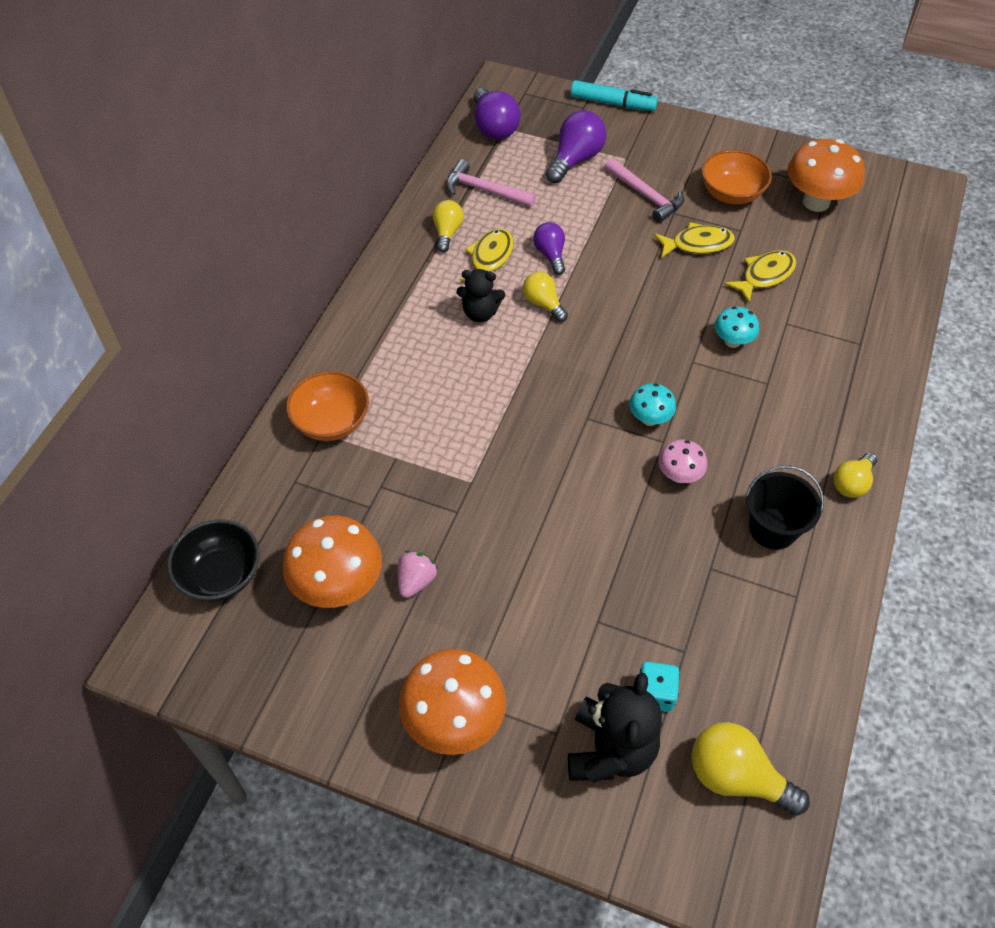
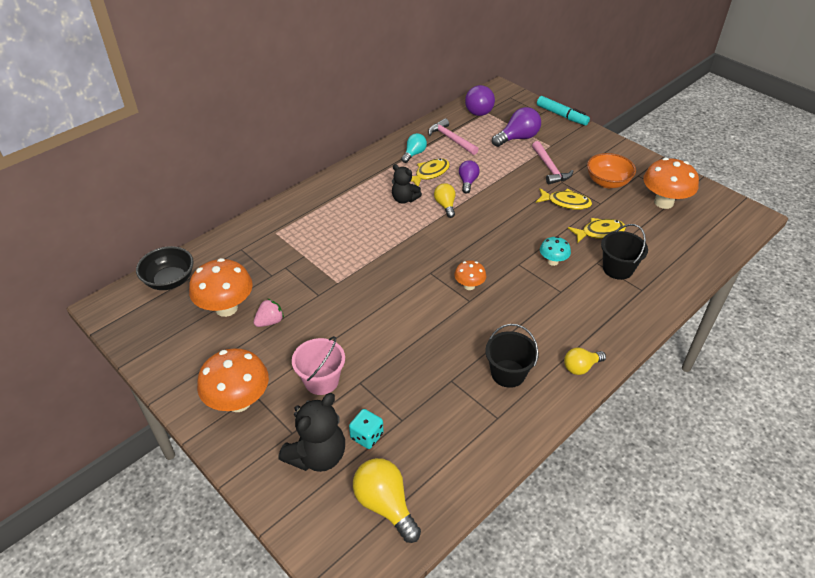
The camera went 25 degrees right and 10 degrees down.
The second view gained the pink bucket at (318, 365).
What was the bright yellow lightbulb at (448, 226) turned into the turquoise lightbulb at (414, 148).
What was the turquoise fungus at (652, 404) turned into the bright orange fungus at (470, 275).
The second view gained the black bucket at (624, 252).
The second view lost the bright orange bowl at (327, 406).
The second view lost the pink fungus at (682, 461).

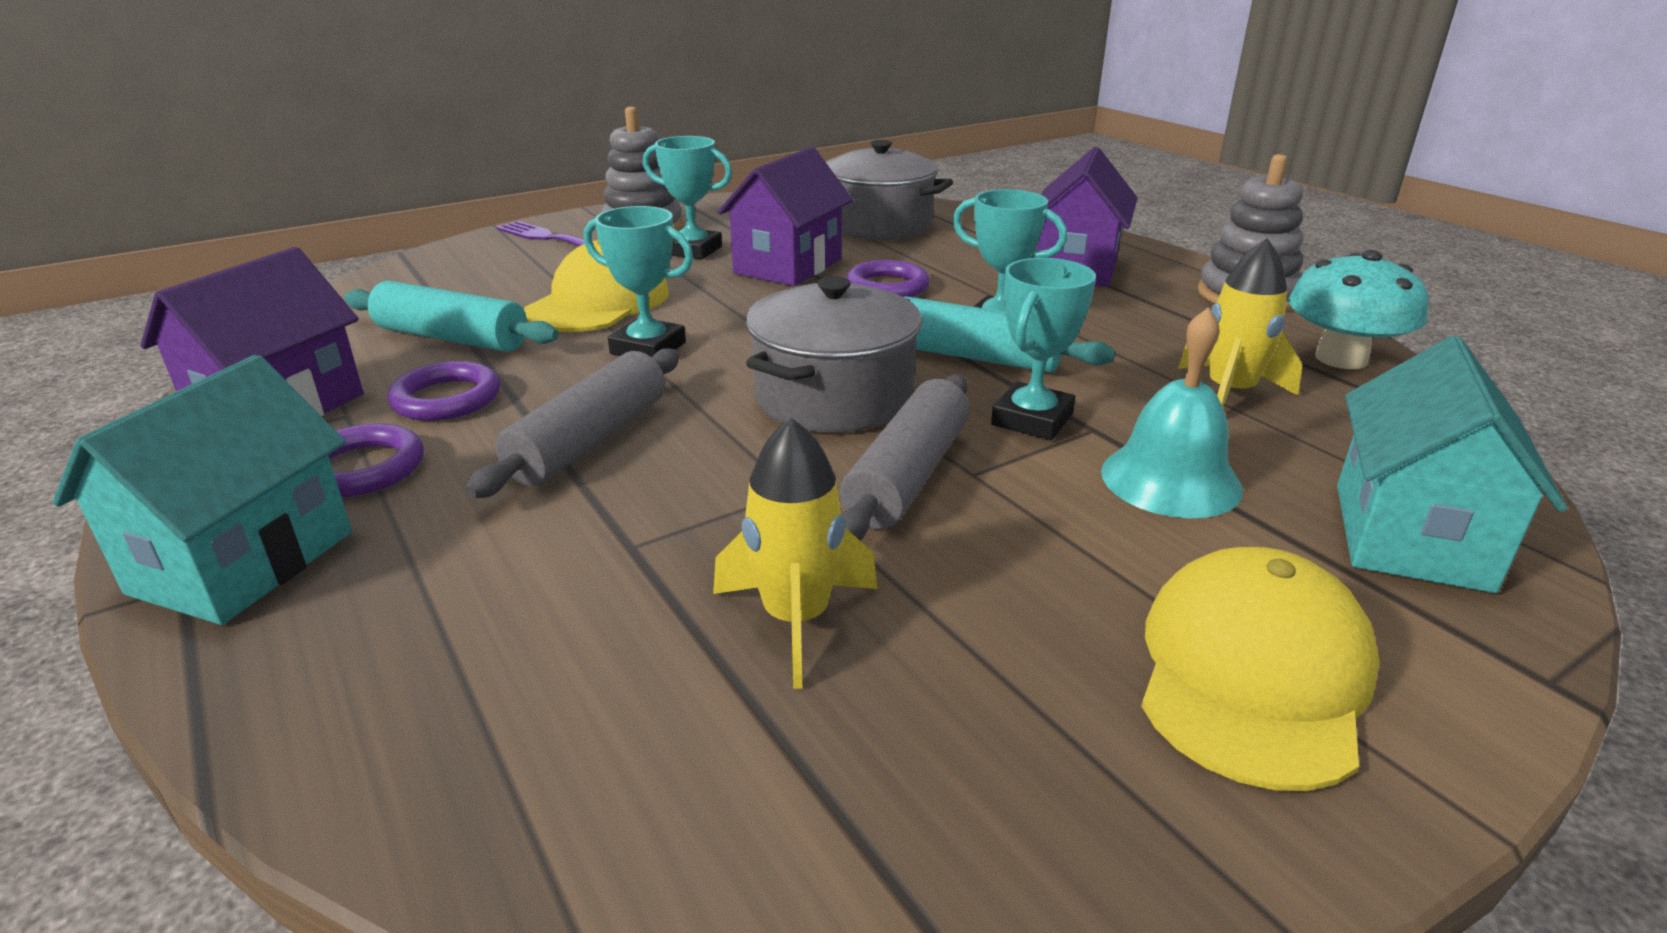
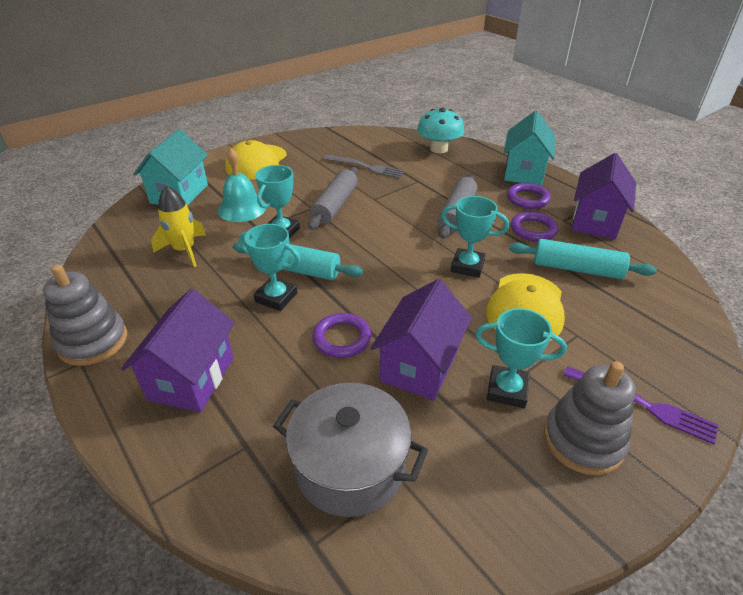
The camera went 175 degrees right and 10 degrees up.
Where the bright yellow rocket stood at (795, 553), the gray fork came to stand at (364, 166).
The turquoise fungus ended up elsewhere, having gone from (1358, 309) to (440, 130).
The second view lost the gray cooking pot at (834, 354).

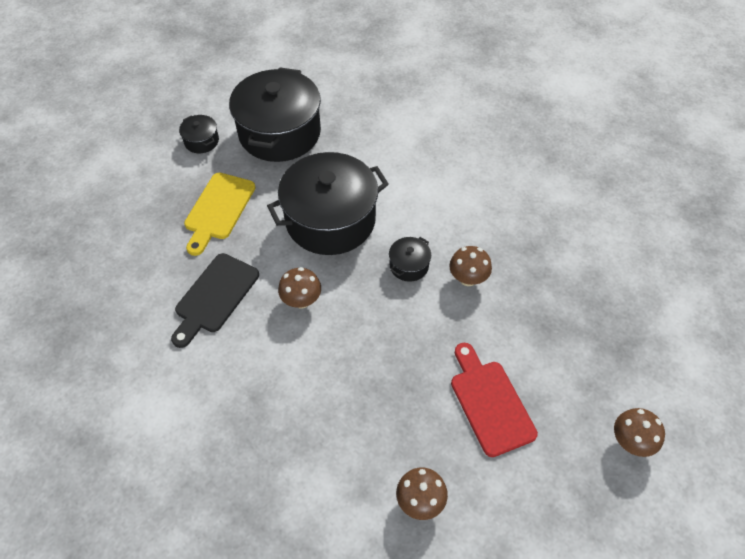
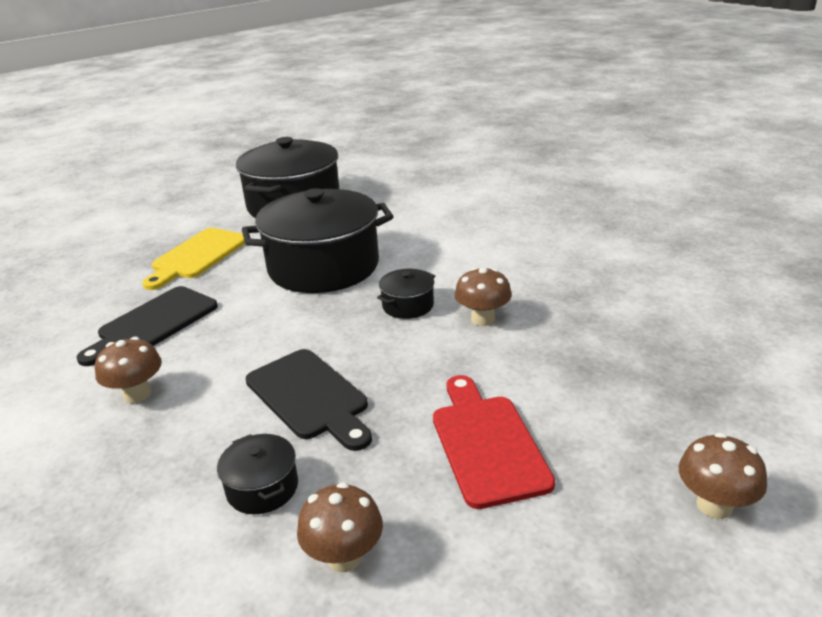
The camera went 10 degrees right and 25 degrees down.
The russet fungus ended up elsewhere, having gone from (299, 287) to (128, 370).
The black cooking pot ended up elsewhere, having gone from (199, 134) to (257, 474).
The second view gained the black chopping board at (309, 400).

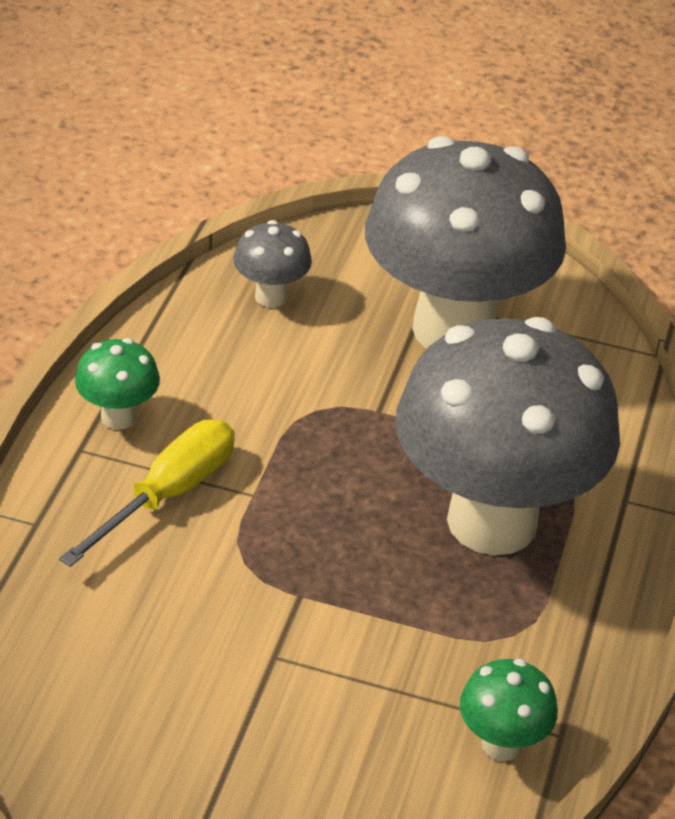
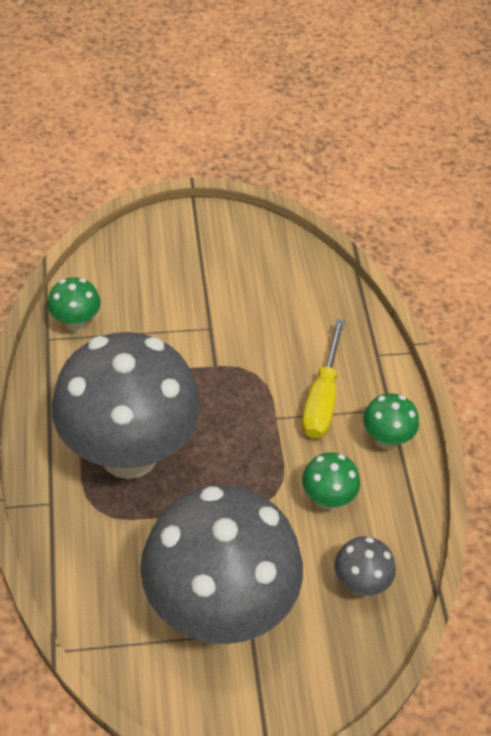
The camera went 155 degrees right and 10 degrees up.
The second view gained the green fungus at (331, 481).

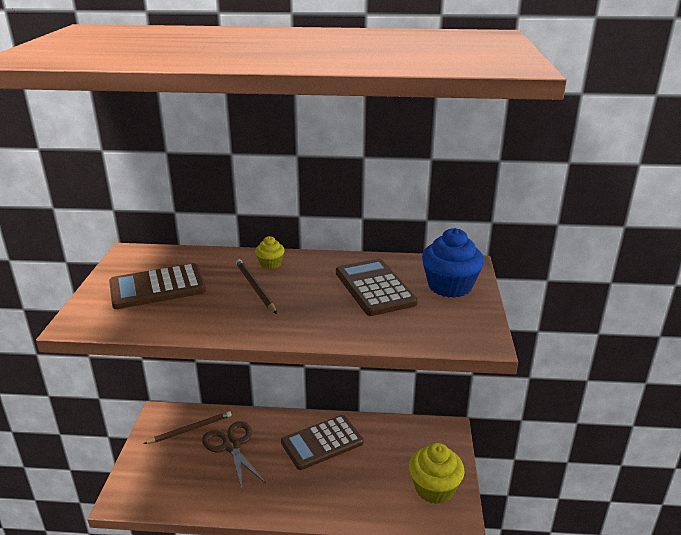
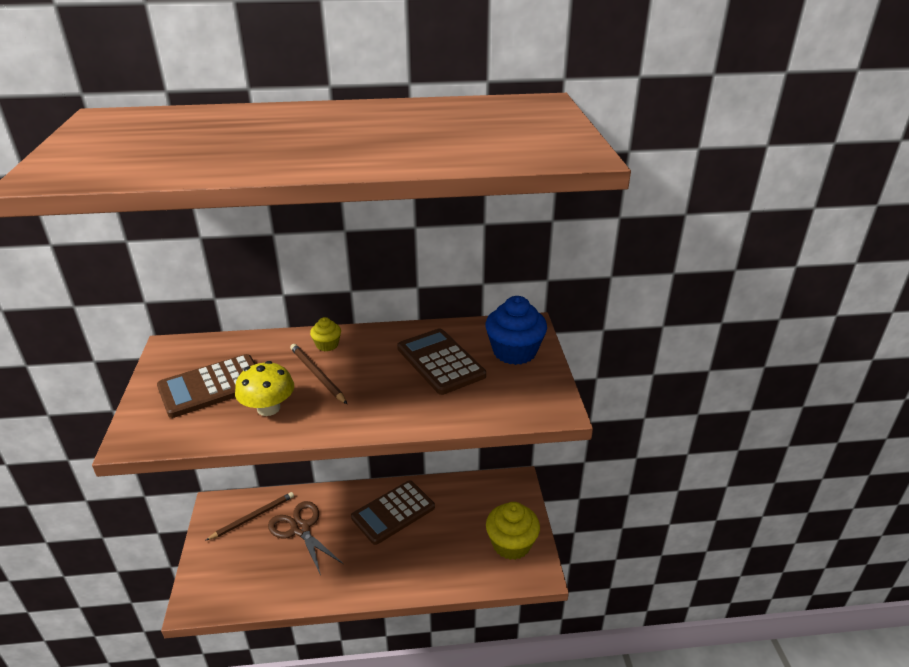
The camera went 10 degrees left and 5 degrees up.
The second view gained the bright yellow fungus at (264, 388).

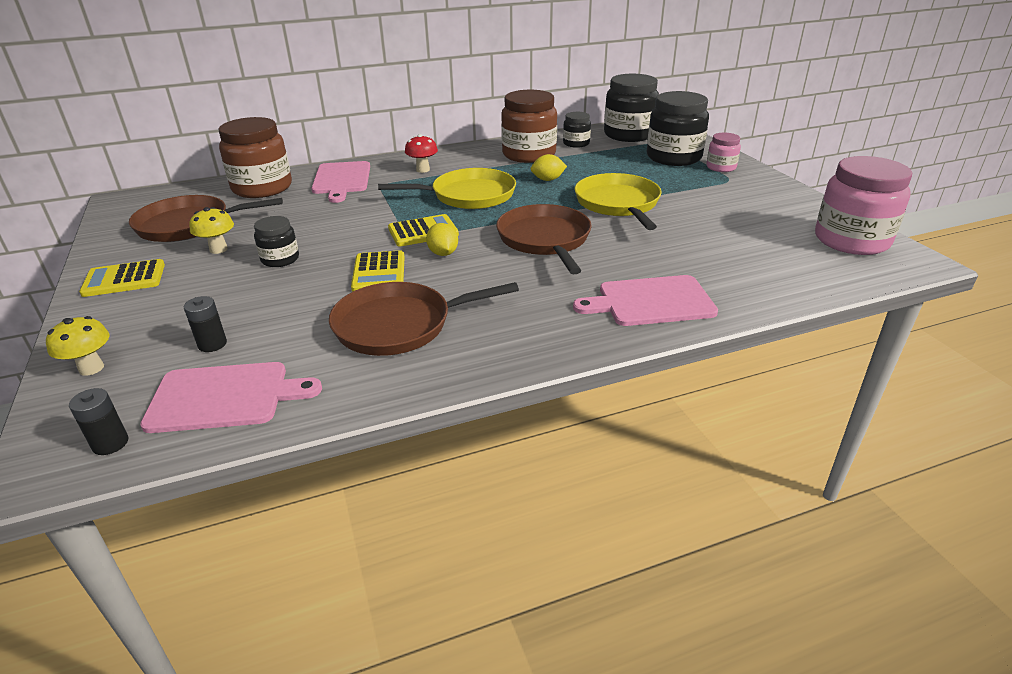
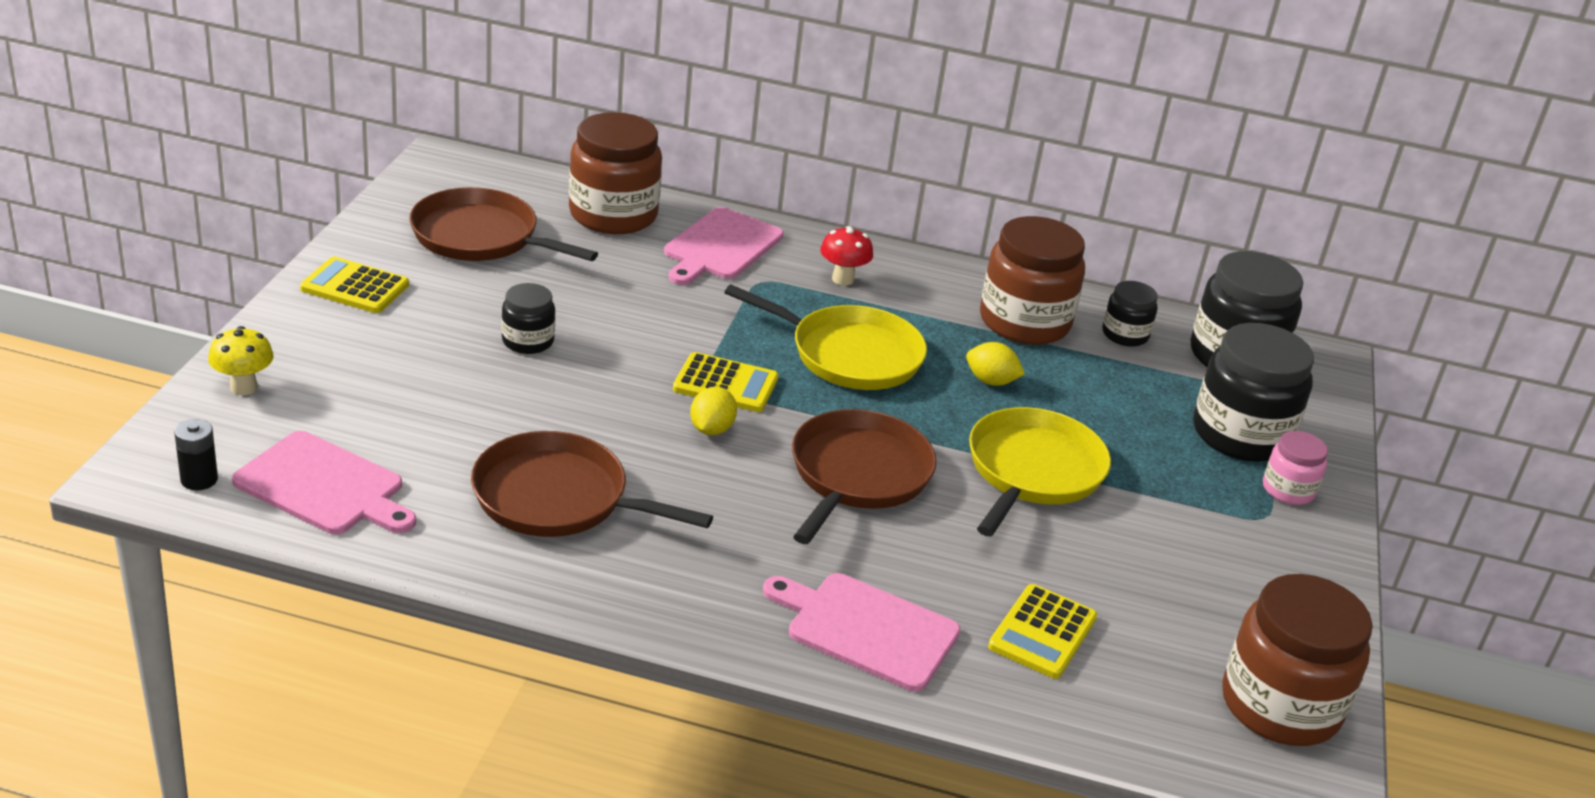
The camera went 30 degrees right and 0 degrees up.
The bright yellow calculator ended up elsewhere, having gone from (378, 271) to (1042, 631).
What was the pink preserve jar at (863, 205) turned into the russet preserve jar at (1297, 660).
The second view lost the black battery at (205, 324).
The second view lost the bright yellow fungus at (211, 230).

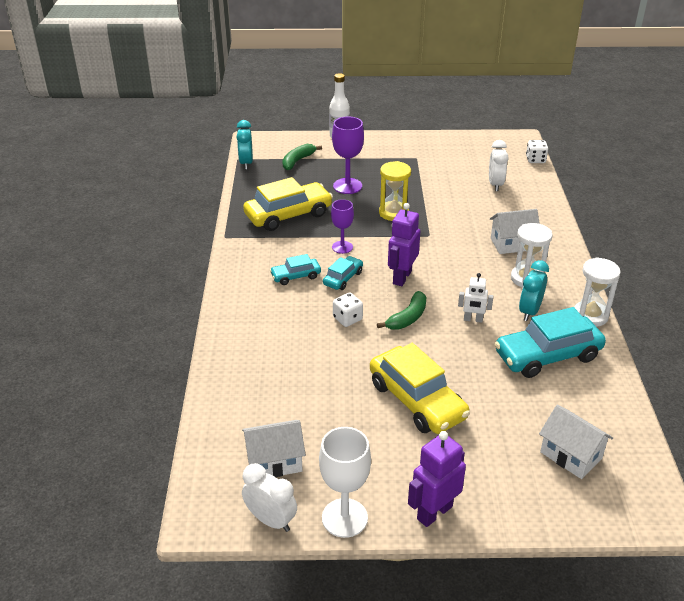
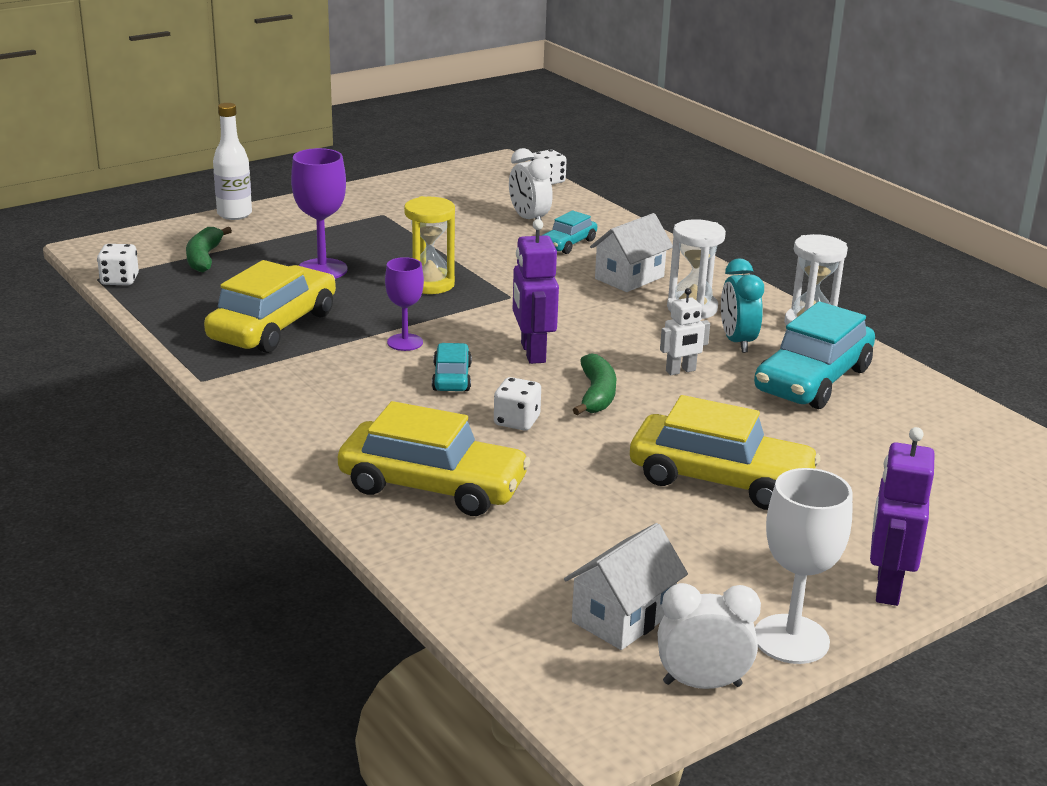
The camera went 35 degrees left and 10 degrees down.
Where the turquoise clock stood at (245, 145), the pure white game die came to stand at (118, 264).
The second view gained the bright yellow car at (434, 458).
The turquoise car ended up elsewhere, having gone from (295, 269) to (569, 232).
The second view lost the pure white toy house at (576, 441).

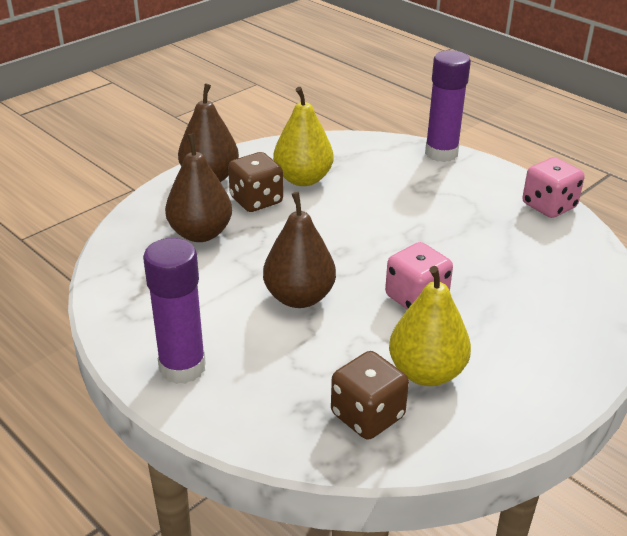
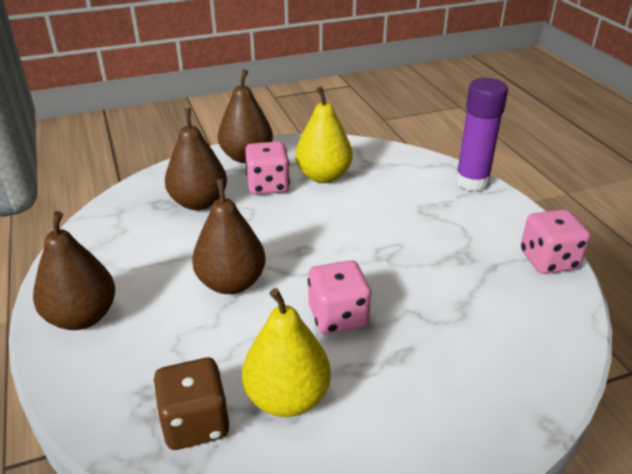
The camera went 25 degrees right and 0 degrees up.
Where the royal purple glue stood at (174, 311), the russet pear fruit came to stand at (74, 270).
What was the russet game die at (255, 182) turned into the pink game die at (267, 168).

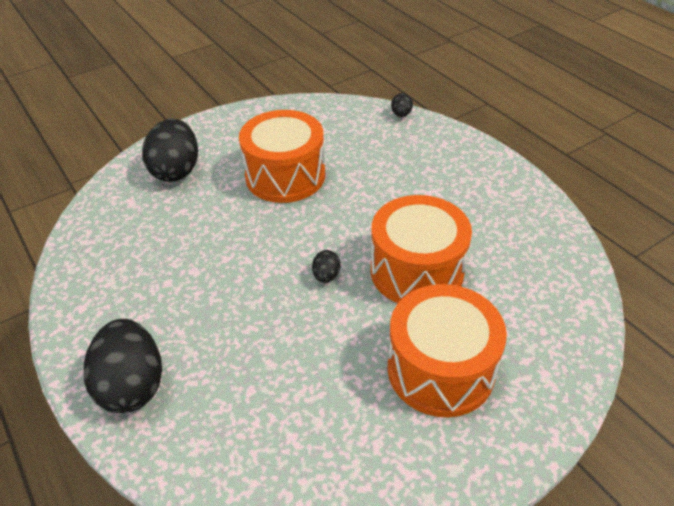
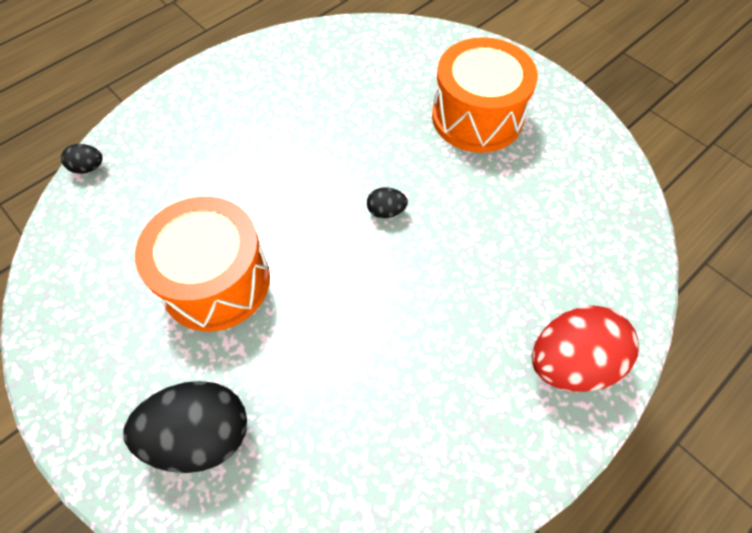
The camera went 100 degrees left and 15 degrees up.
What was the black egg at (123, 366) turned into the crimson egg at (585, 349).
The second view lost the bright orange drum at (421, 249).

